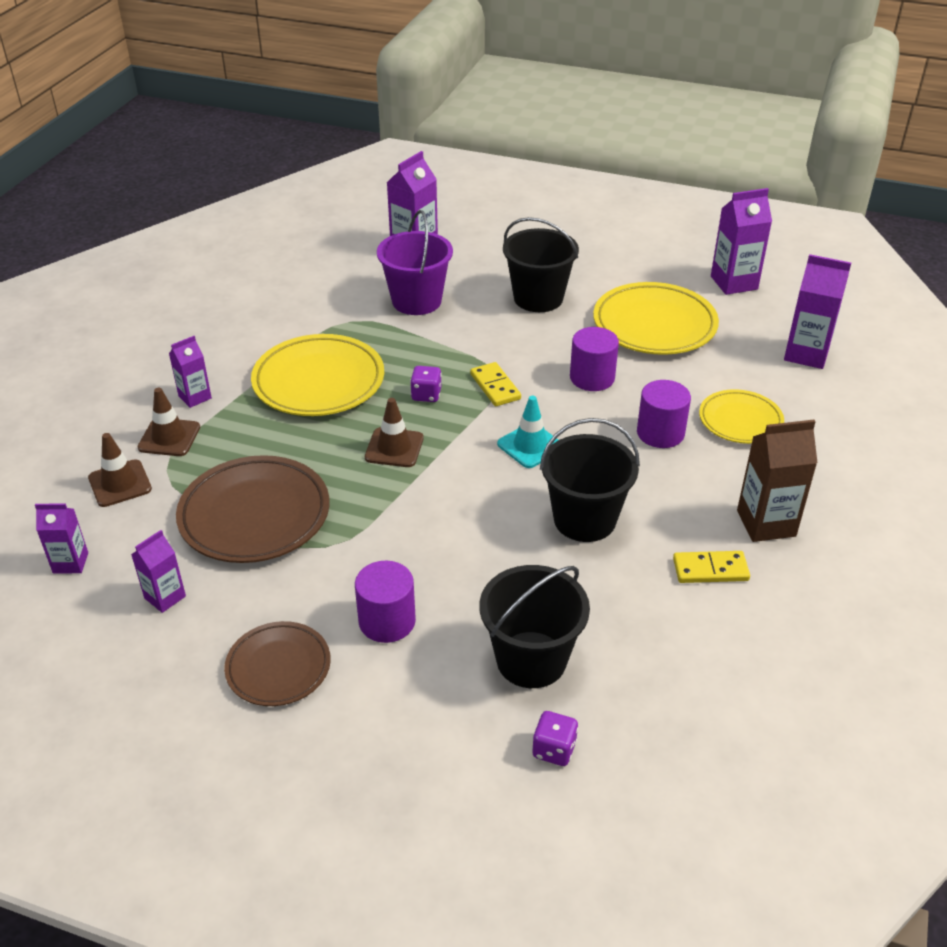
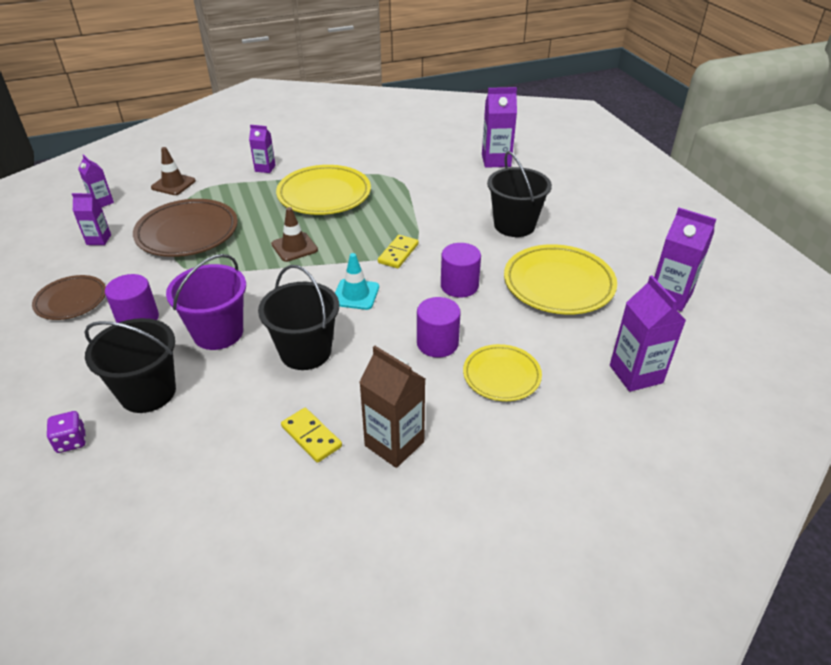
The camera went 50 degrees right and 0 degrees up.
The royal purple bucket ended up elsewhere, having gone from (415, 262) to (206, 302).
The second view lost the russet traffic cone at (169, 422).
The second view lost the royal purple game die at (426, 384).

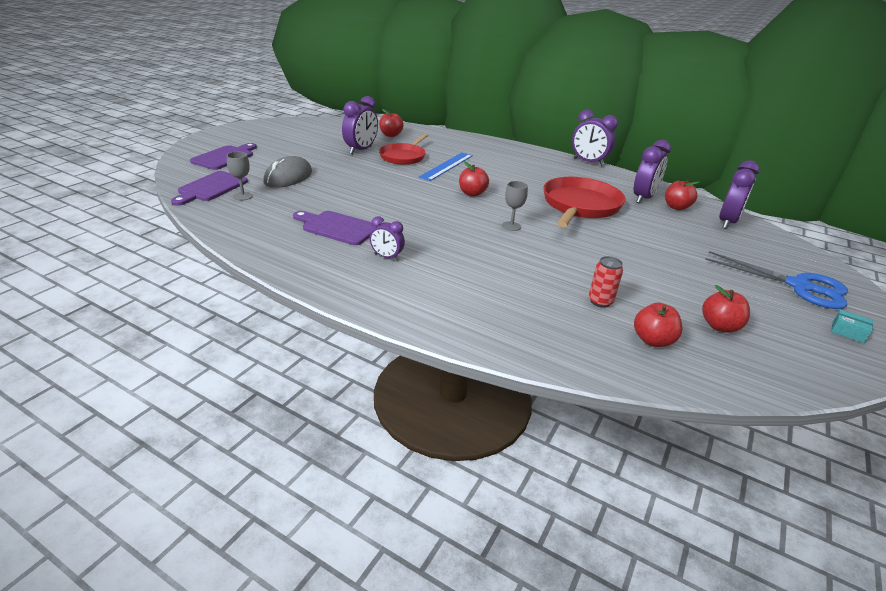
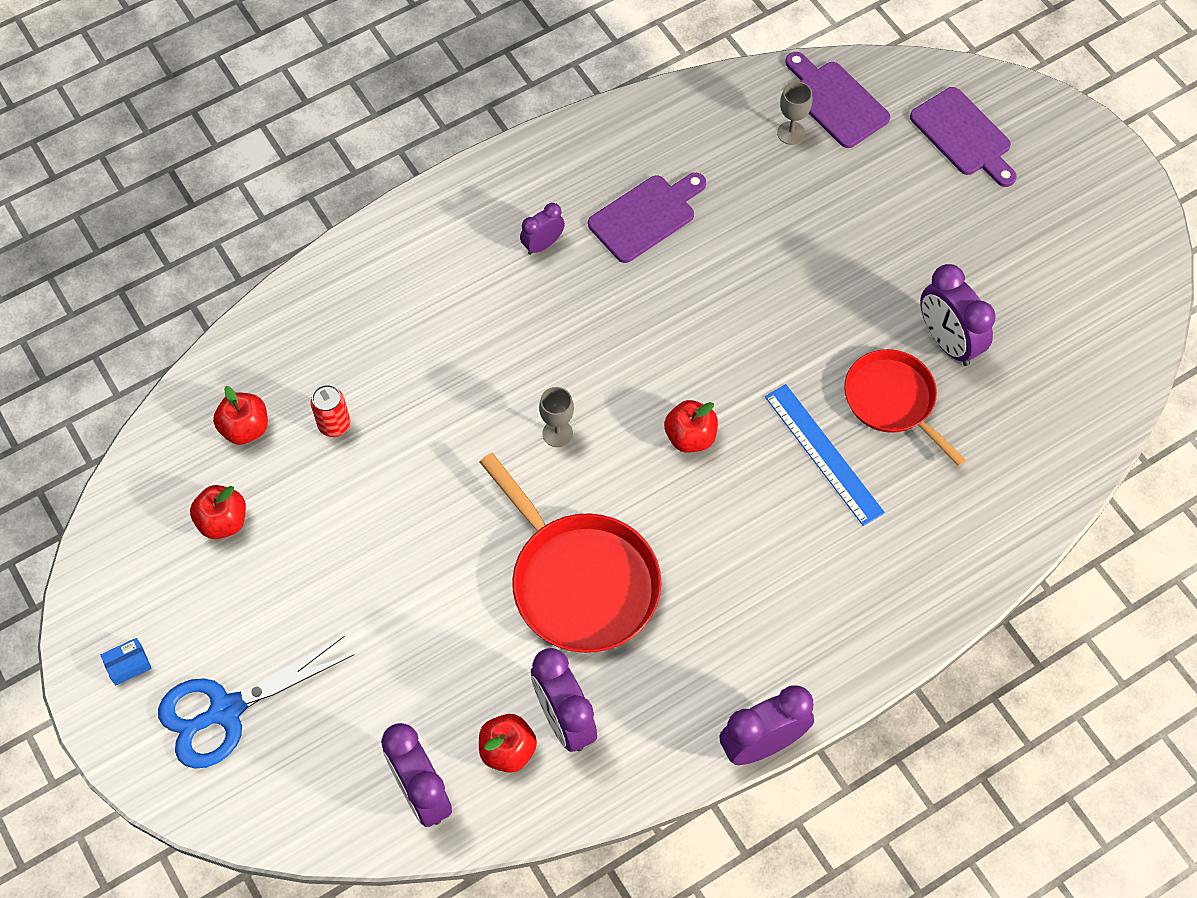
The camera went 120 degrees right and 30 degrees up.
What was the turquoise parcel at (852, 326) turned into the cobalt parcel at (126, 661).
The second view lost the gray mouse at (287, 172).
The second view lost the crimson apple at (391, 123).

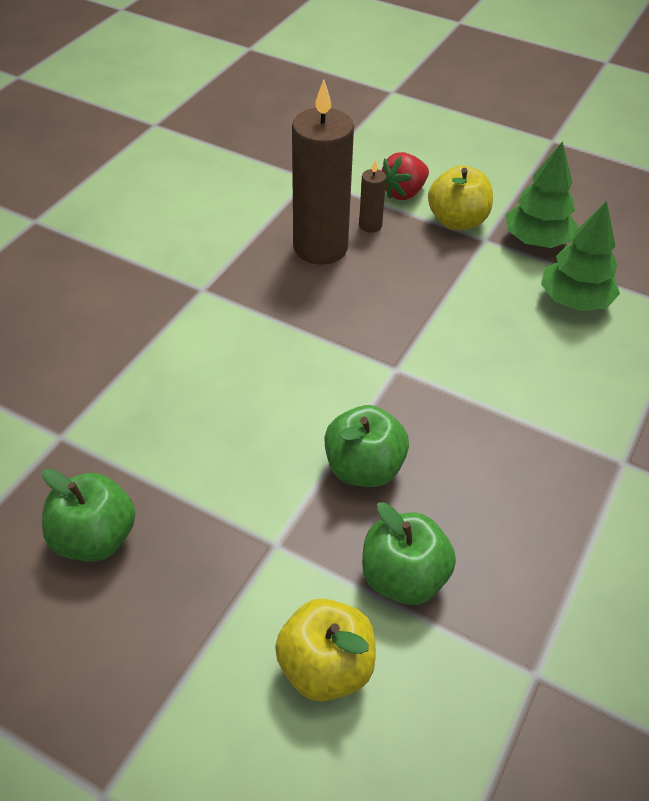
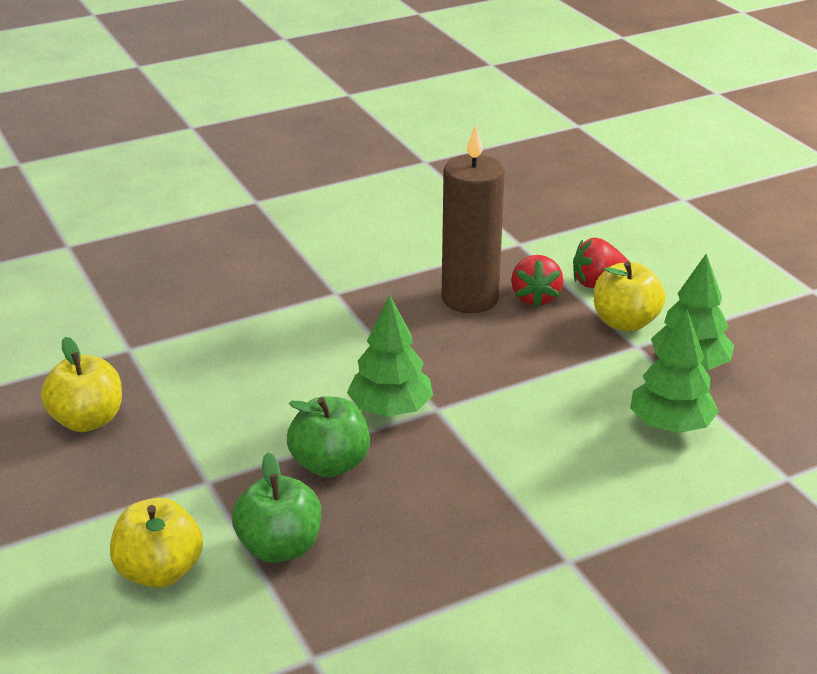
The camera went 35 degrees right and 15 degrees down.
What was the green apple at (88, 515) turned into the bright yellow apple at (81, 384).
The second view gained the green toy tree at (390, 356).
Where the russet pillar candle stood at (372, 196), the crimson toy strawberry came to stand at (537, 281).

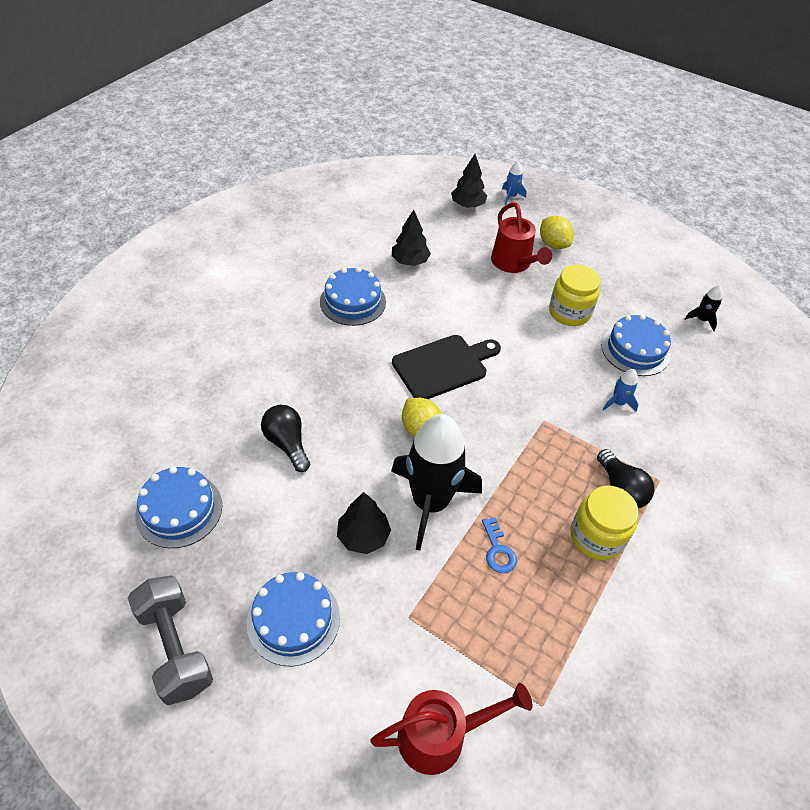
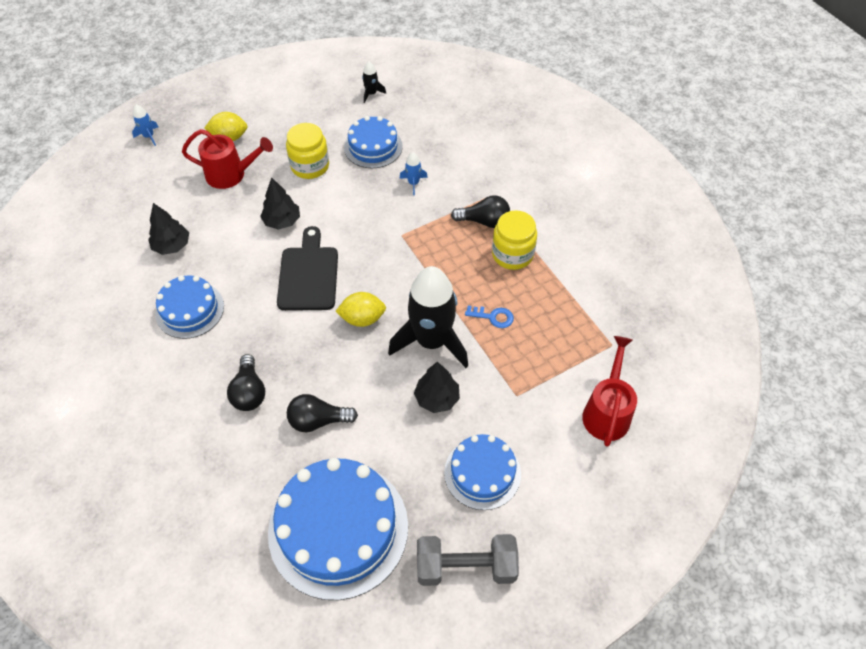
The camera went 60 degrees left and 5 degrees up.
The second view gained the black lightbulb at (246, 382).
The black toy tree ended up elsewhere, having gone from (469, 181) to (280, 203).
The size of the cobalt gateau at (179, 507) changed by a factor of 1.75.

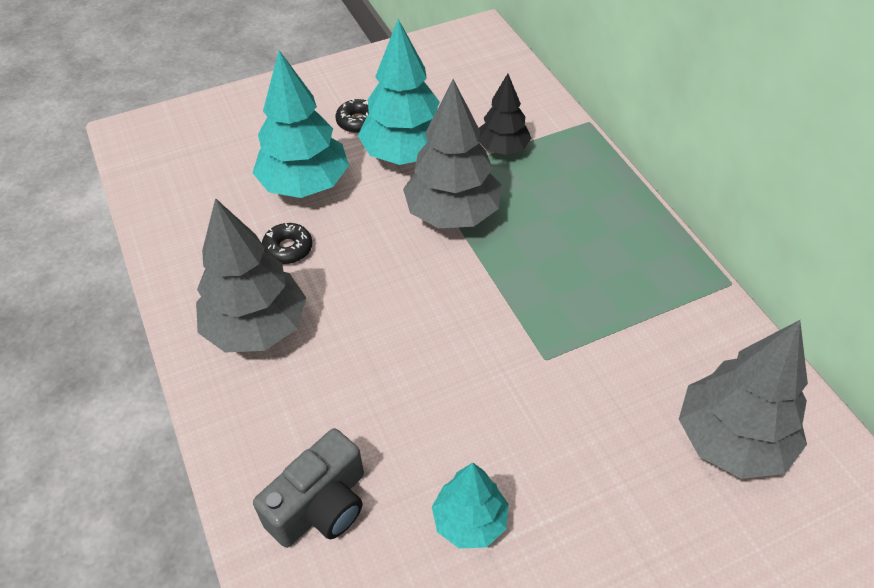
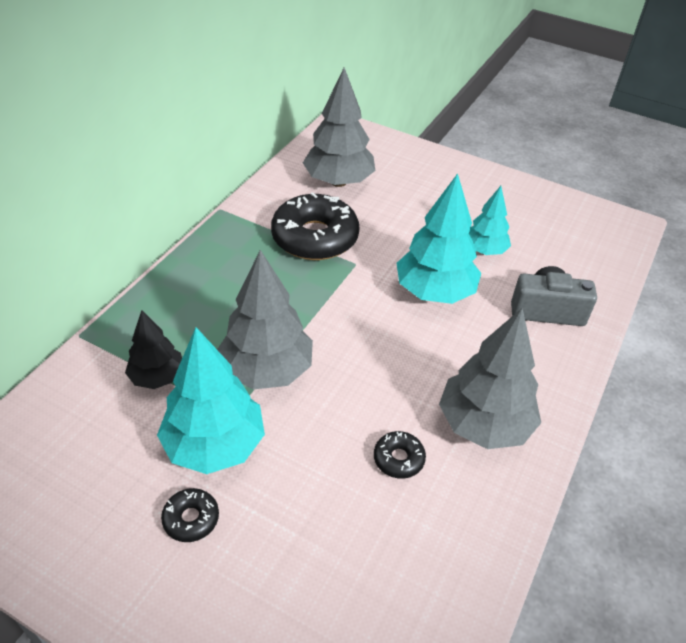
The camera went 130 degrees left and 5 degrees down.
The second view gained the black donut at (315, 226).
The turquoise toy tree ended up elsewhere, having gone from (301, 124) to (439, 238).

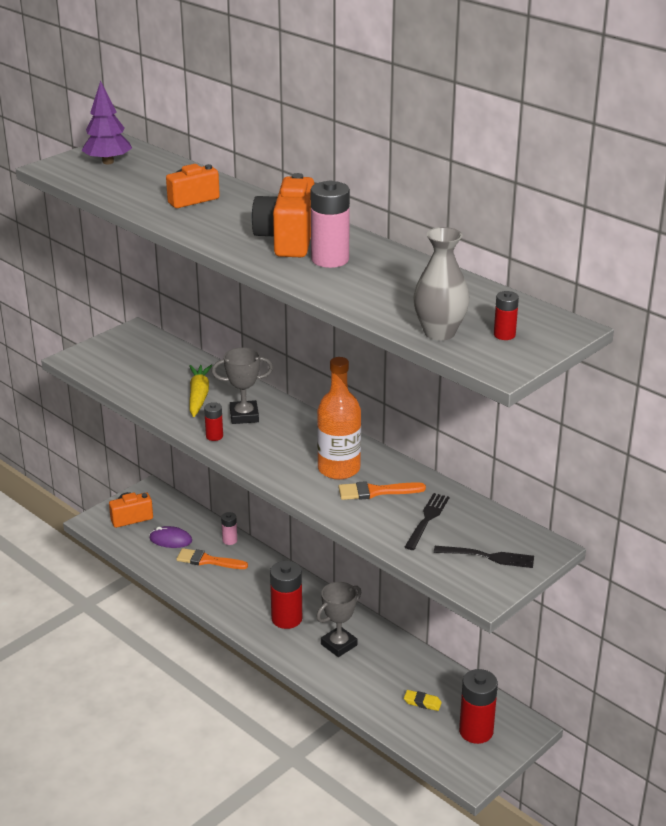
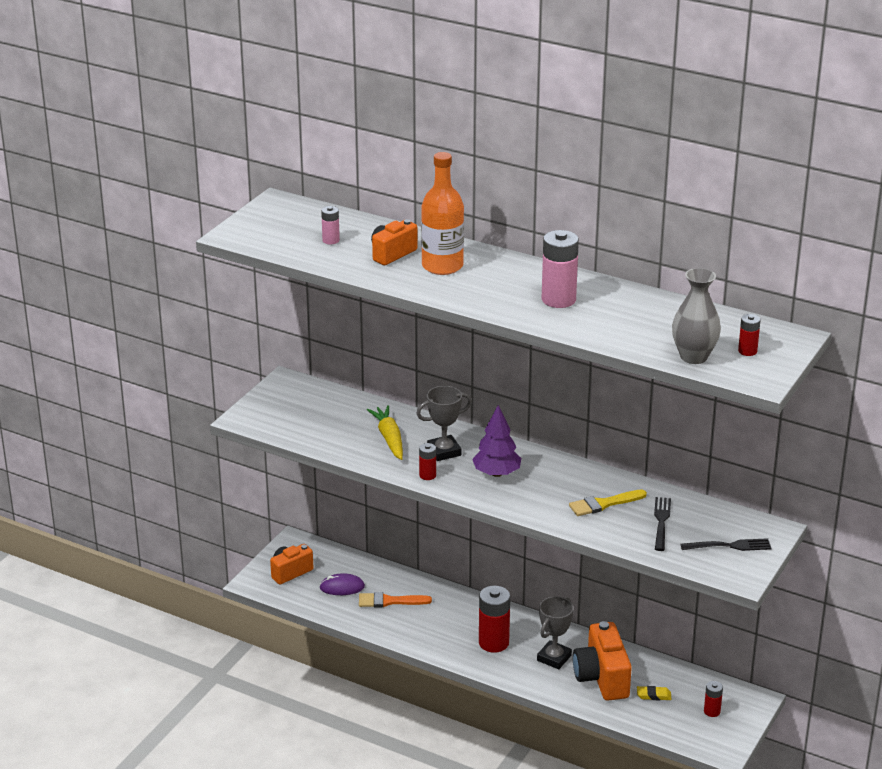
The camera went 15 degrees left and 0 degrees up.
The pink battery ended up elsewhere, having gone from (229, 528) to (330, 225).
The bright orange drink bottle ended up elsewhere, having gone from (339, 418) to (442, 213).
The royal purple toy tree ended up elsewhere, having gone from (106, 122) to (496, 441).
What was the bright orange paint brush at (382, 490) turned into the bright yellow paint brush at (608, 502).
The bright orange camera ended up elsewhere, having gone from (283, 215) to (602, 661).
The size of the crimson battery at (478, 706) changed by a factor of 0.52.

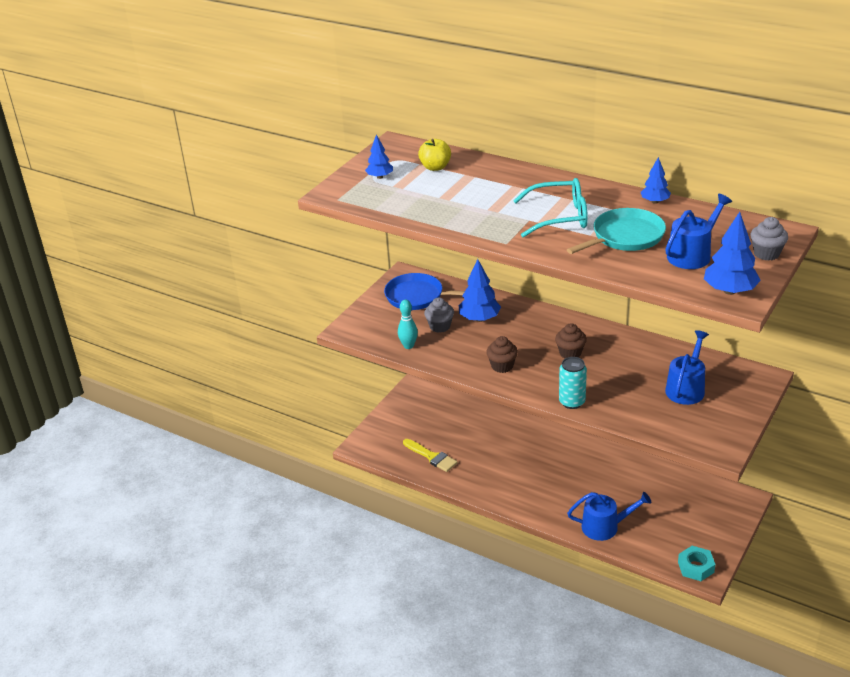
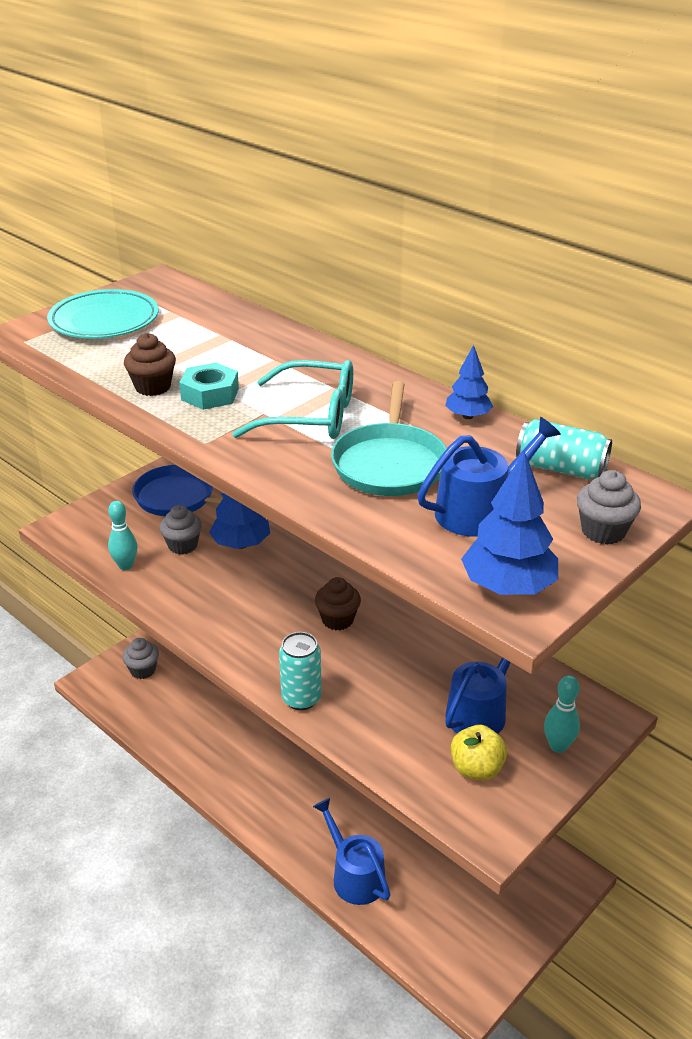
The camera went 10 degrees right and 0 degrees up.
Where the cobalt toy tree stood at (379, 157), the turquoise flat dish came to stand at (103, 314).
The second view gained the gray cupcake at (140, 658).
The russet cupcake ended up elsewhere, having gone from (502, 354) to (150, 364).
The turquoise nut ended up elsewhere, having gone from (696, 563) to (209, 386).
The cobalt watering can at (609, 516) ended up facing another way, 135 degrees counterclockwise from before.
The turquoise skillet at (616, 231) ended up facing another way, 120 degrees clockwise from before.
The bright yellow apple ended up elsewhere, having gone from (434, 155) to (479, 752).
The second view gained the turquoise tin at (564, 449).
The second view gained the turquoise skittle at (562, 714).
The second view lost the bright yellow paint brush at (430, 455).

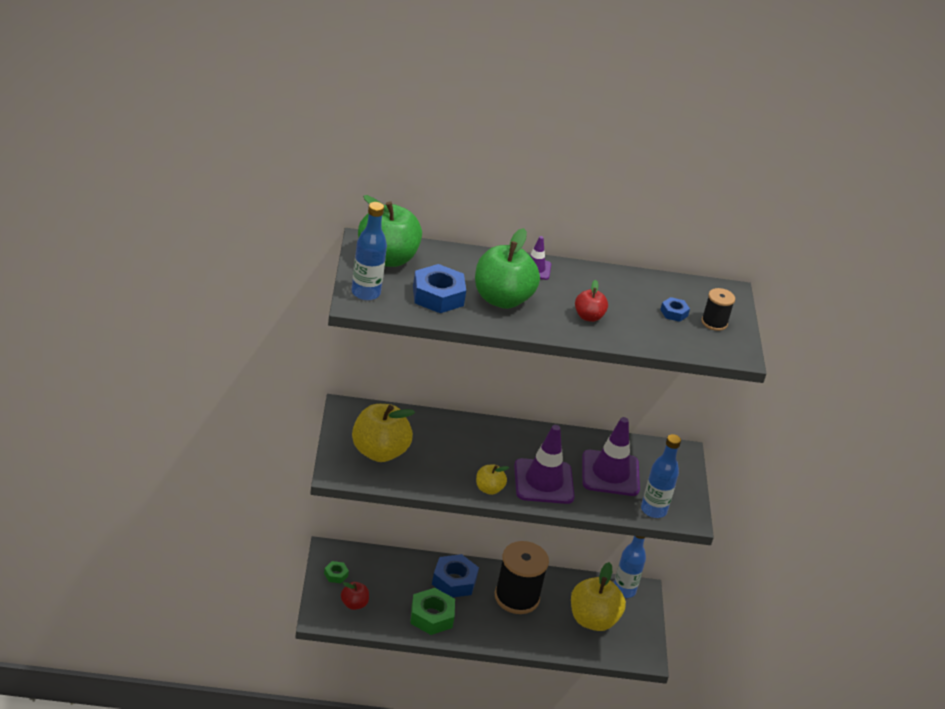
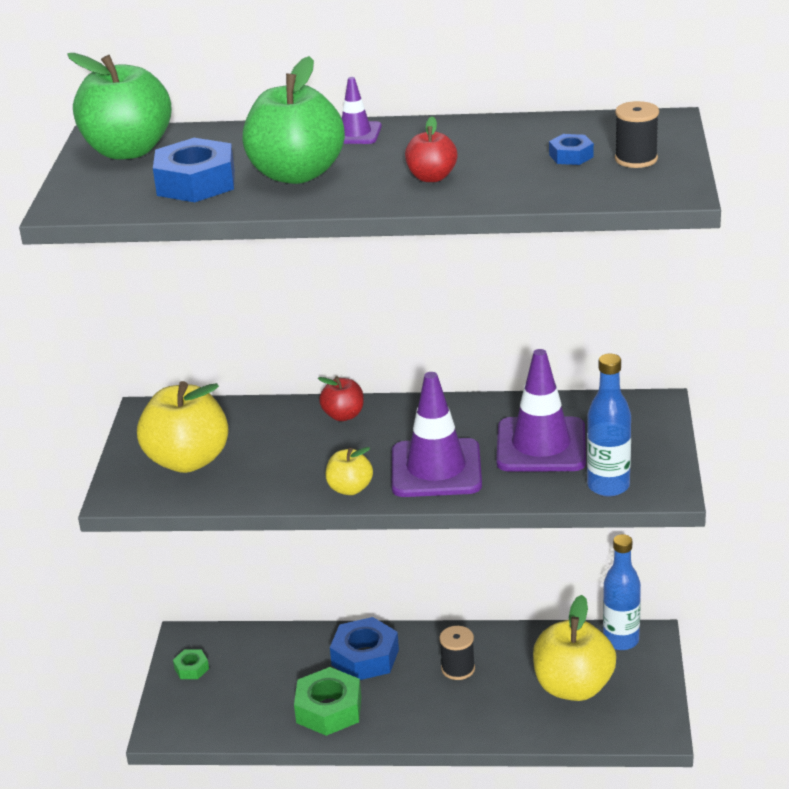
The camera went 10 degrees right and 5 degrees down.
The crimson apple ended up elsewhere, having gone from (355, 596) to (341, 398).
The size of the black reel of thread at (522, 577) changed by a factor of 0.50.
The second view lost the cobalt drink bottle at (369, 251).

